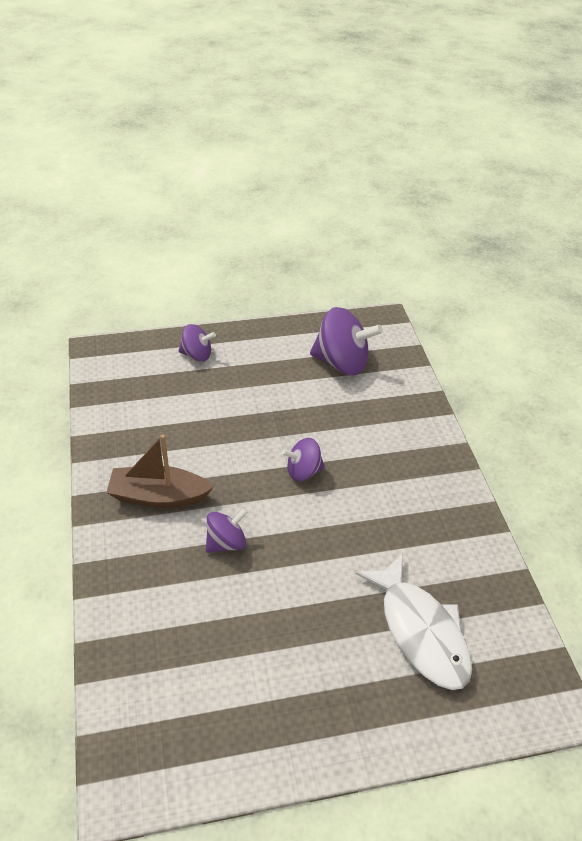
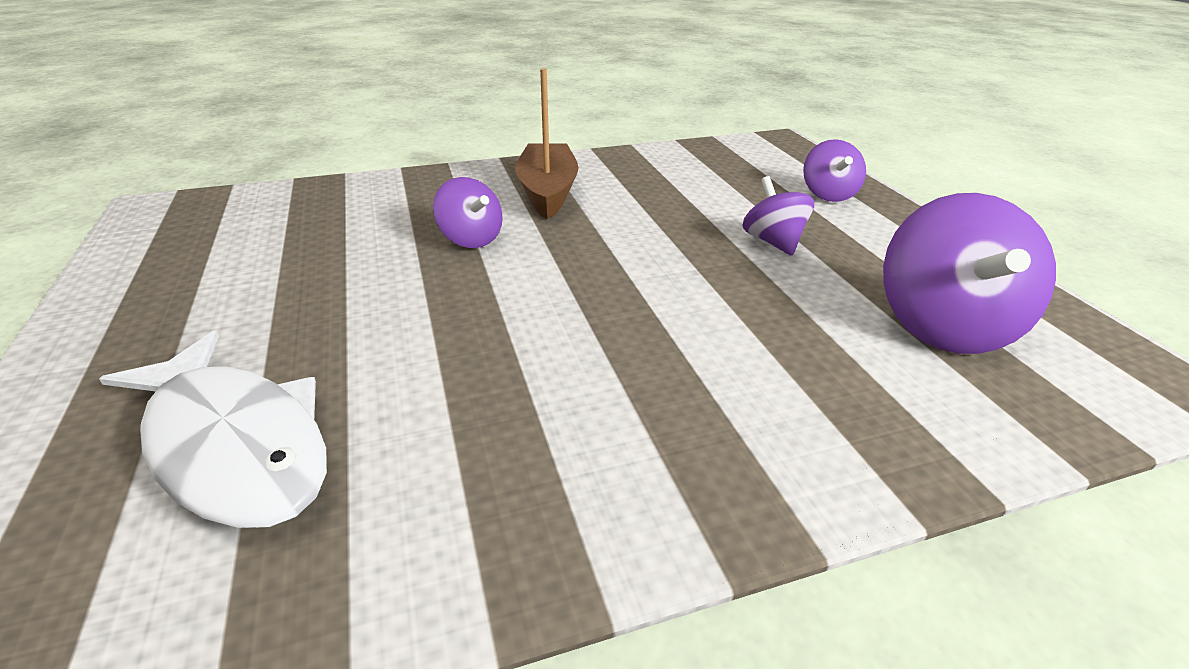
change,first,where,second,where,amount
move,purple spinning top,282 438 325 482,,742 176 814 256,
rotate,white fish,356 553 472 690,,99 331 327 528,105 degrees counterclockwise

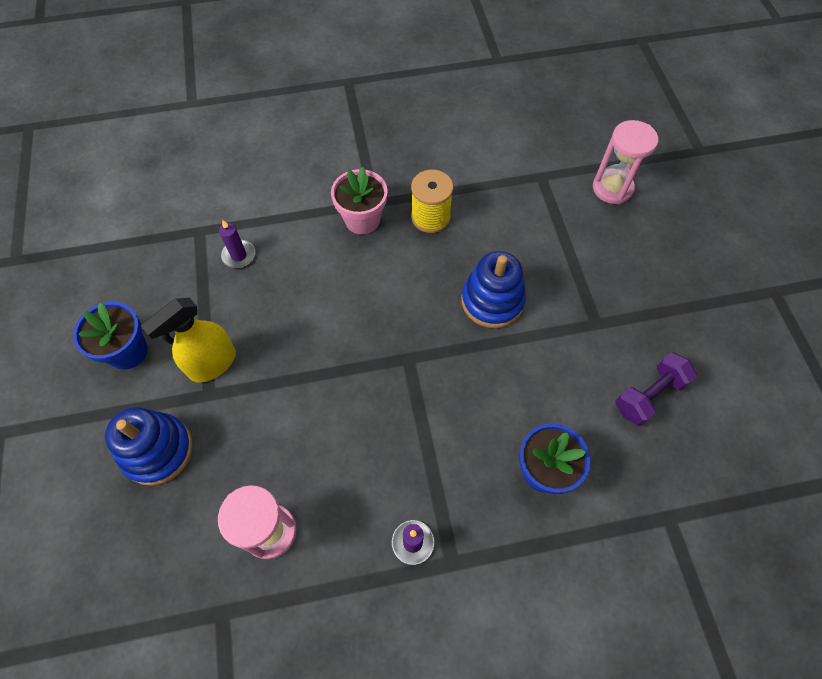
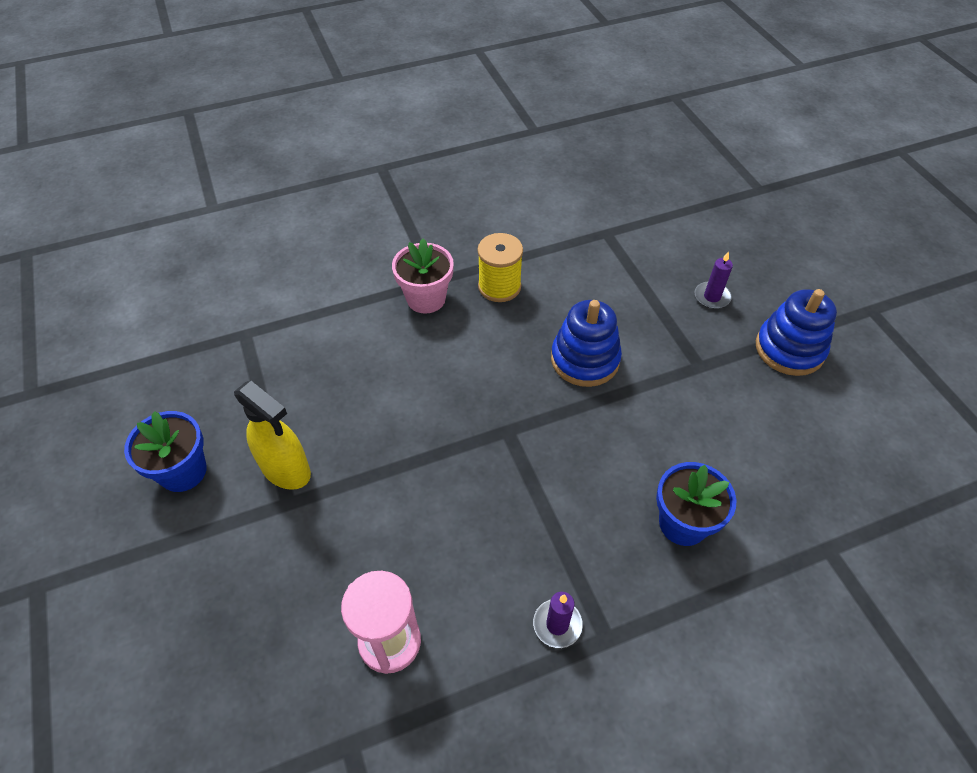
change,first,where,second,where,amount
delete,pink hourglass,593 120 658 204,,,
move,purple candle,219 220 255 268,,695 251 733 309,
rotate,yellow spray bottle,141 298 236 383,,234 381 311 490,90 degrees counterclockwise
delete,purple dumbbell,616 352 697 426,,,
move,blue stacking toy,105 407 193 486,,756 289 837 376,

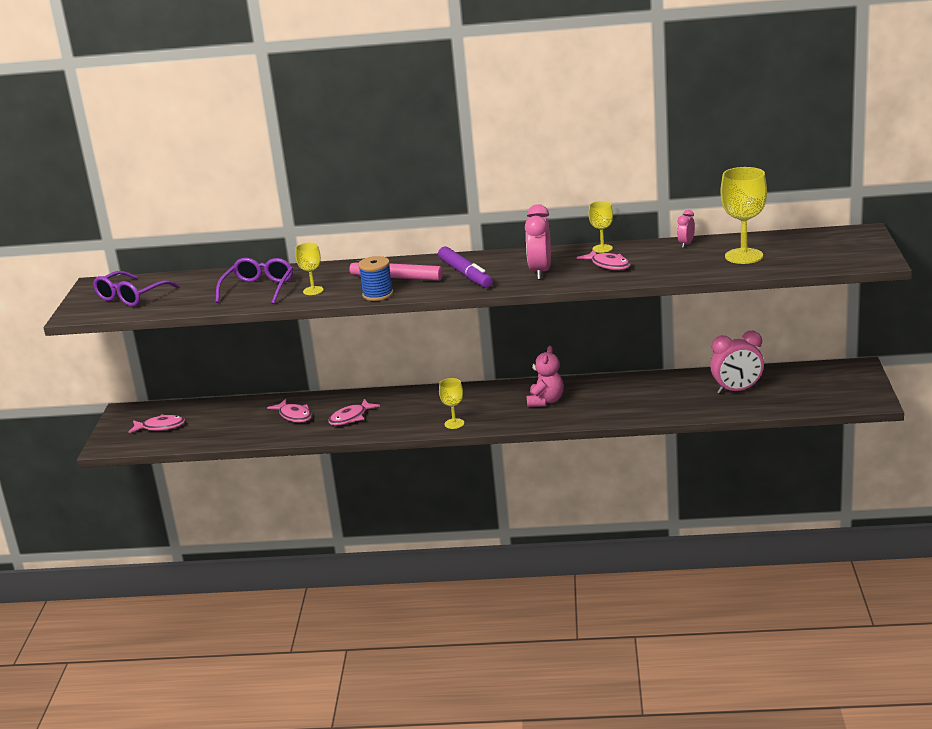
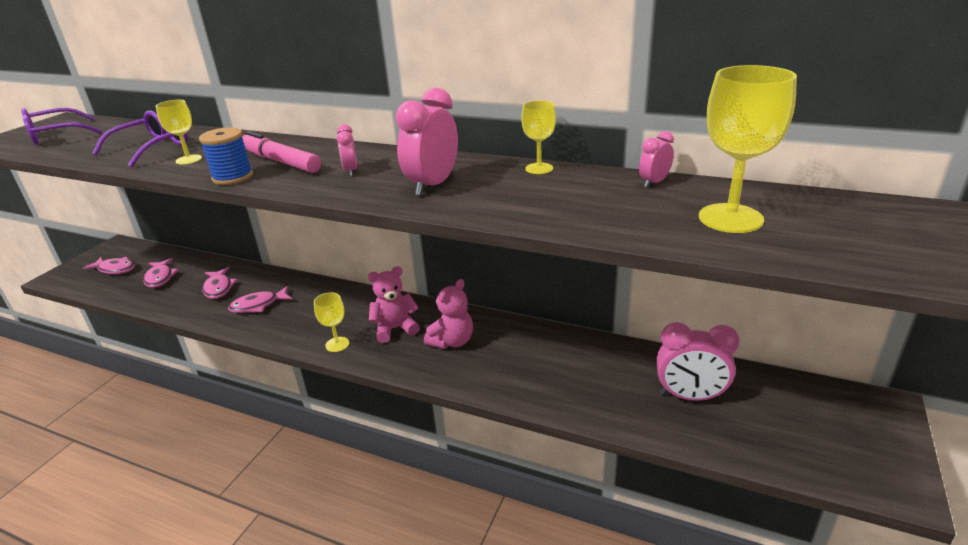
change,first,where,second,where,amount
replace,purple marker,438 246 493 288,pink clock,337 124 357 176,
move,pink fish,577 250 631 270,,143 258 179 288,
insert,,,pink teddy bear,368 266 420 343,

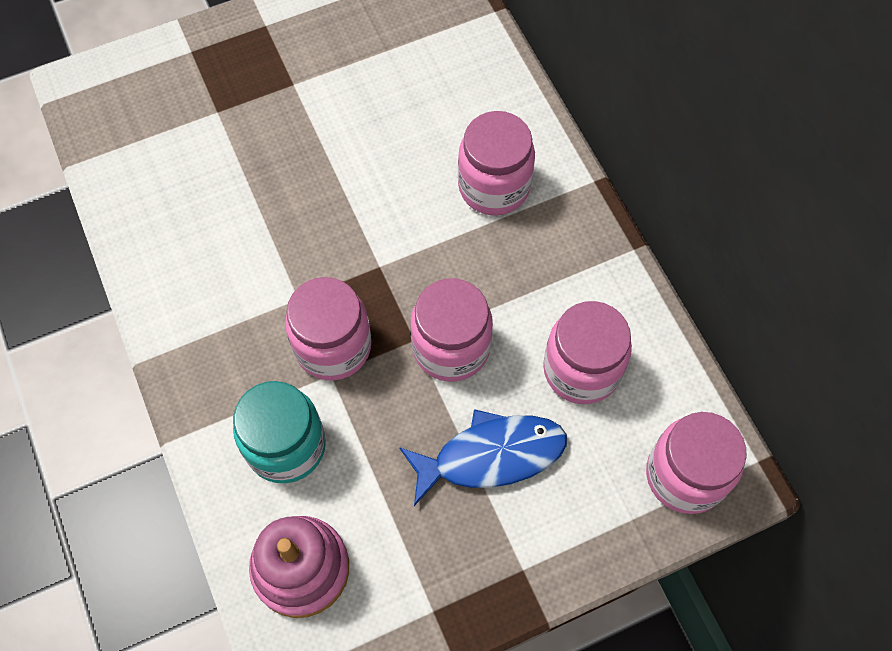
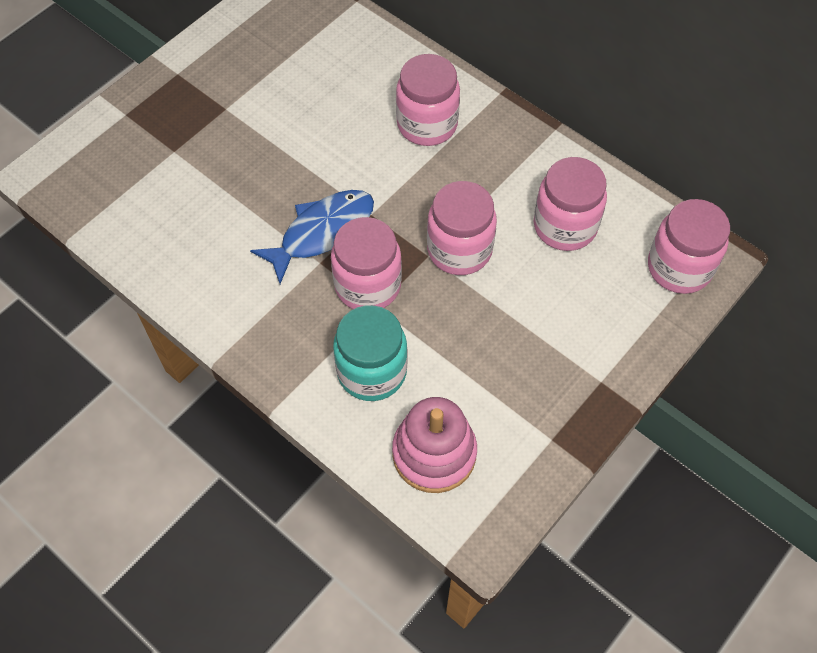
change,first,where,second,where,amount
move,blue fish,399 409 567 506,,250 190 374 284,

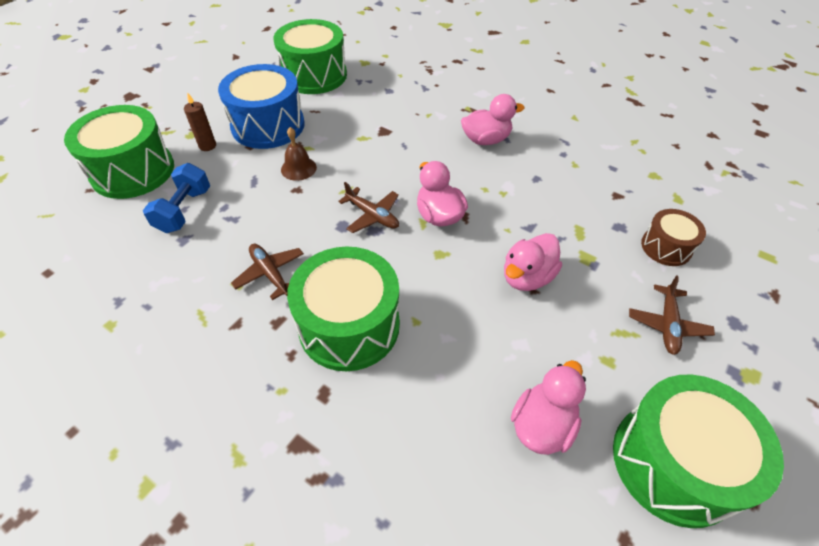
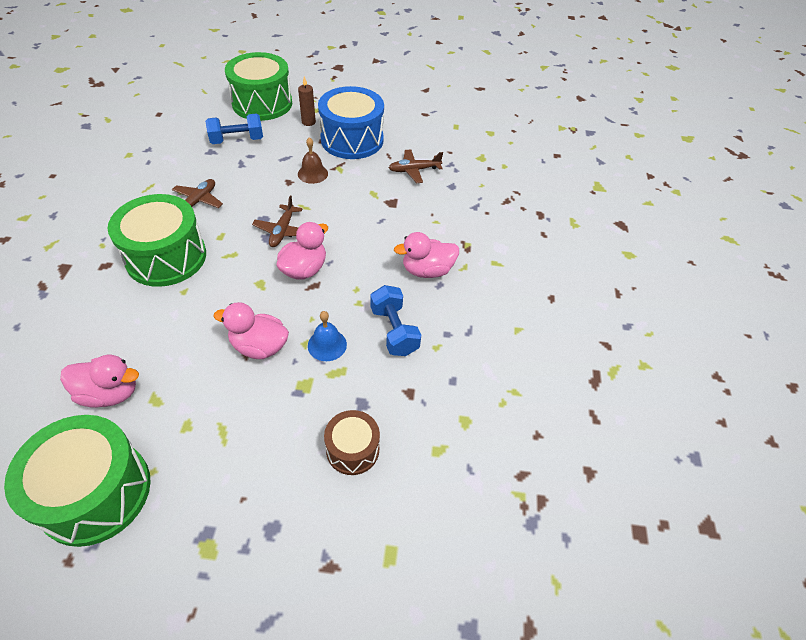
change,first,where,second,where,amount
delete,green drum,273 19 347 94,,,
rotate,pink duck,461 94 525 145,,394 232 459 278,120 degrees clockwise
move,brown plane,629 275 715 355,,389 149 443 183,
insert,,,blue dumbbell,370 285 421 356,
insert,,,blue bell,308 311 347 361,

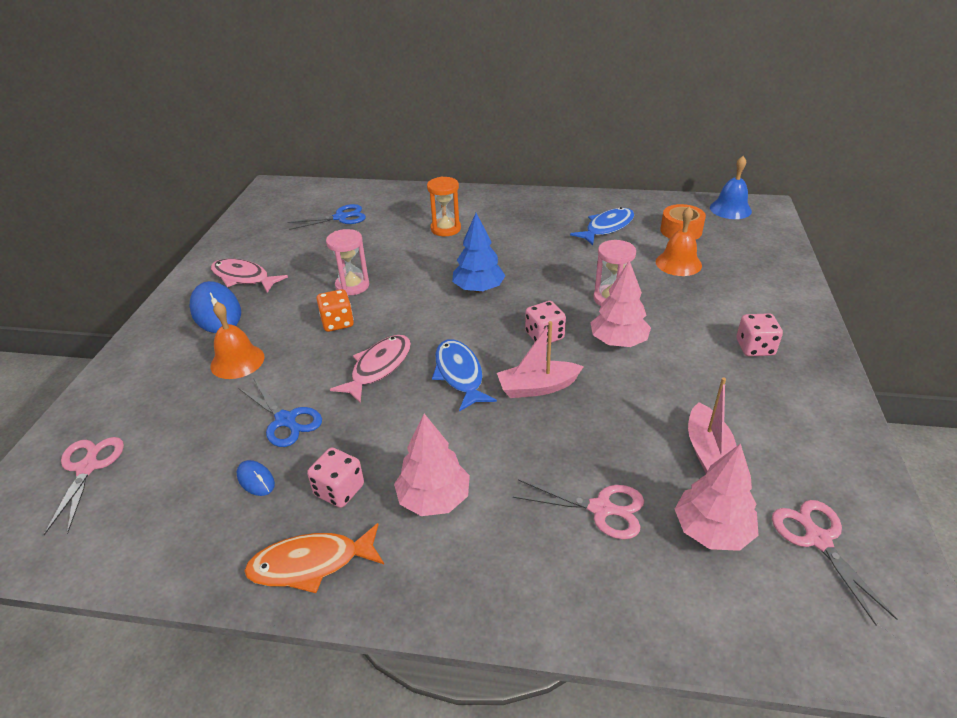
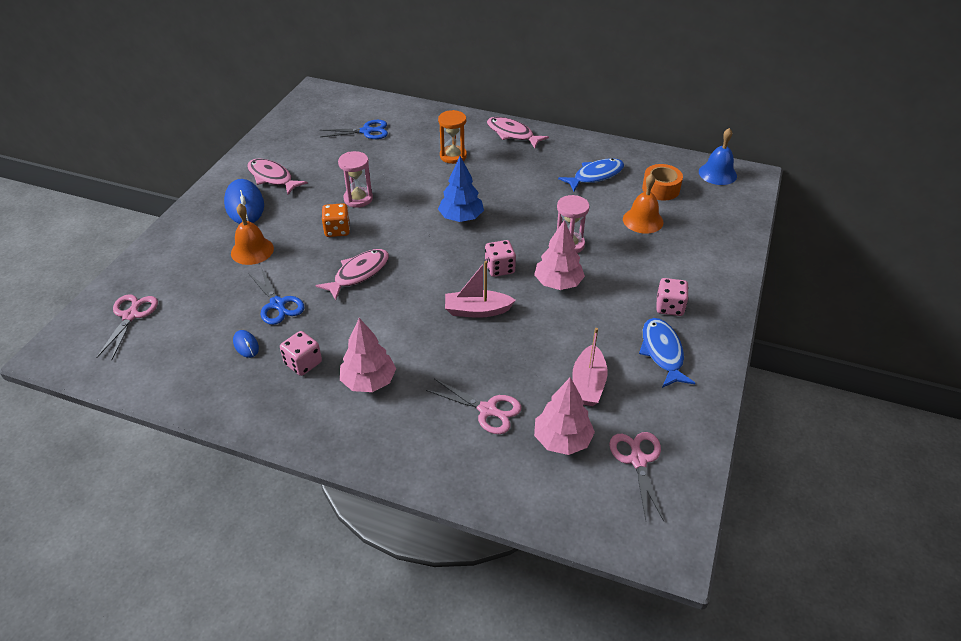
change,first,where,second,where,amount
move,blue fish,432 339 497 412,,639 318 695 388,
delete,orange fish,244 523 384 593,,,
insert,,,pink fish,487 117 549 148,

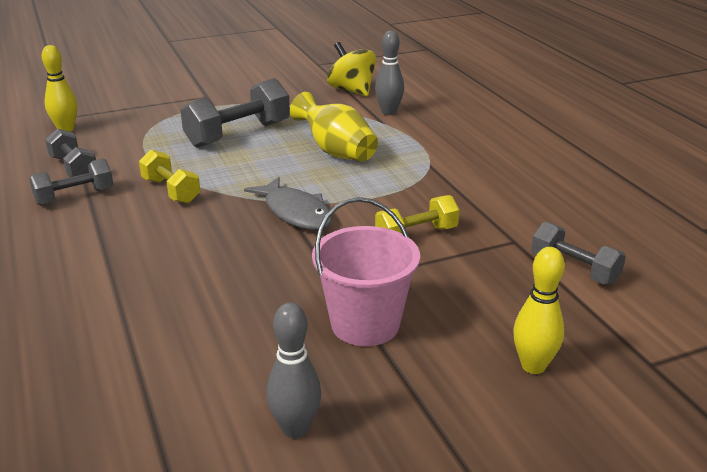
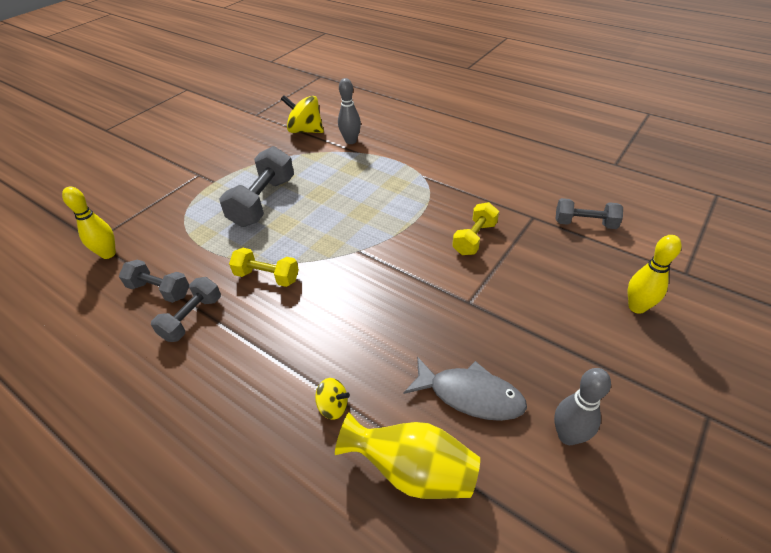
change,first,where,second,where,amount
move,yellow vase,290 92 378 162,,335 412 480 499,
move,grey fish,244 177 333 230,,404 357 527 421,
delete,pink bucket,312 197 420 346,,,
insert,,,yellow spinning top,315 378 350 420,

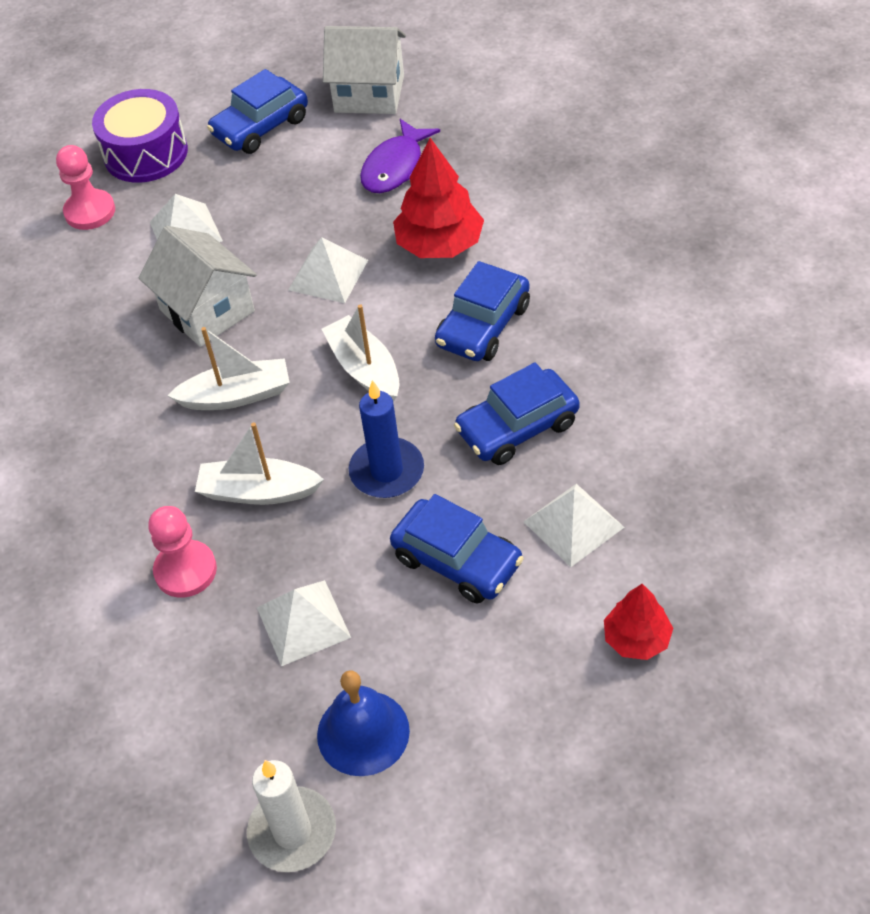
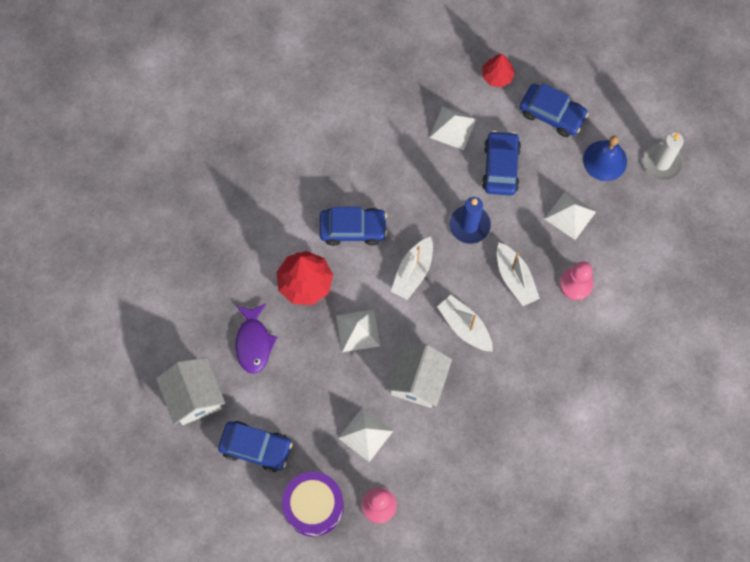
change,first,where,second,where,amount
rotate,purple fish,360 119 440 193,,235 303 278 374,90 degrees clockwise
move,blue car,454 362 580 465,,520 83 589 137,

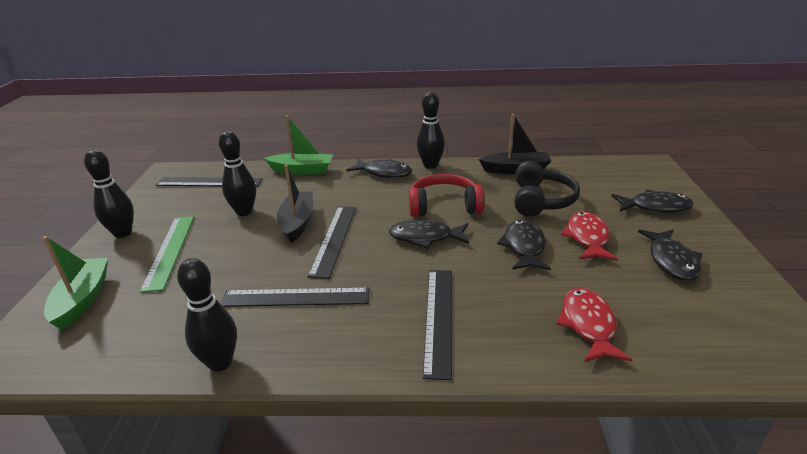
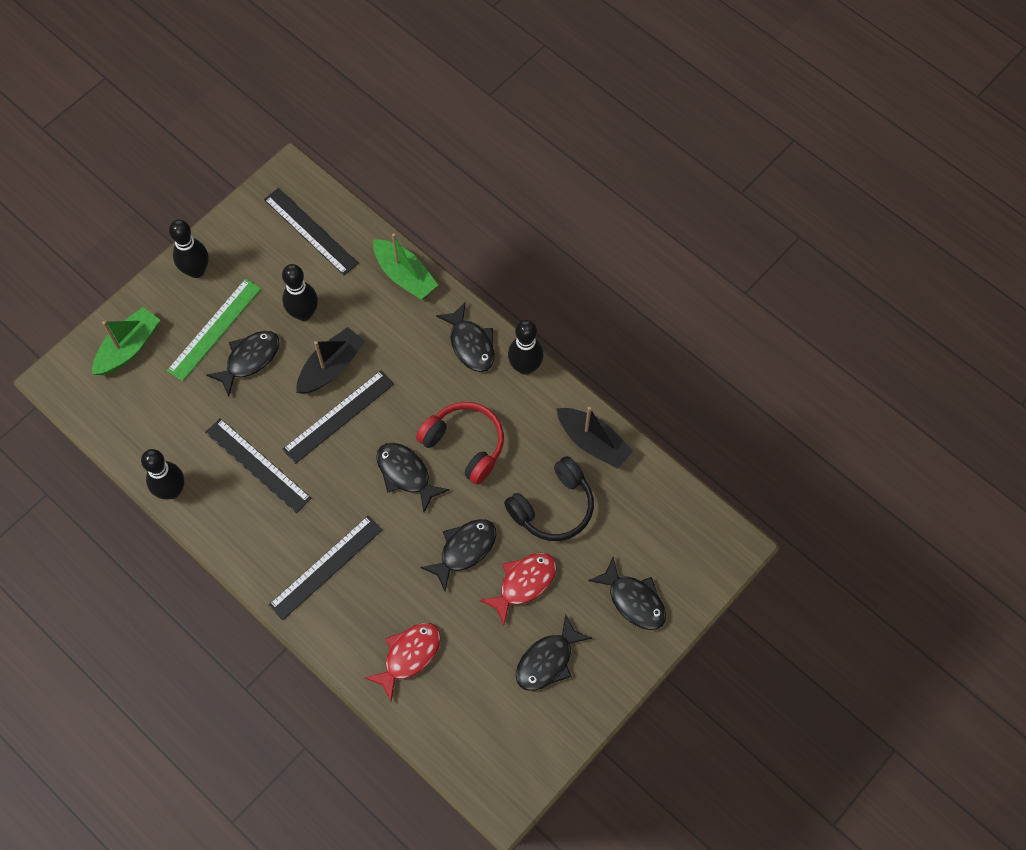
change,first,where,second,where,amount
insert,,,black fish,206 331 279 396,

